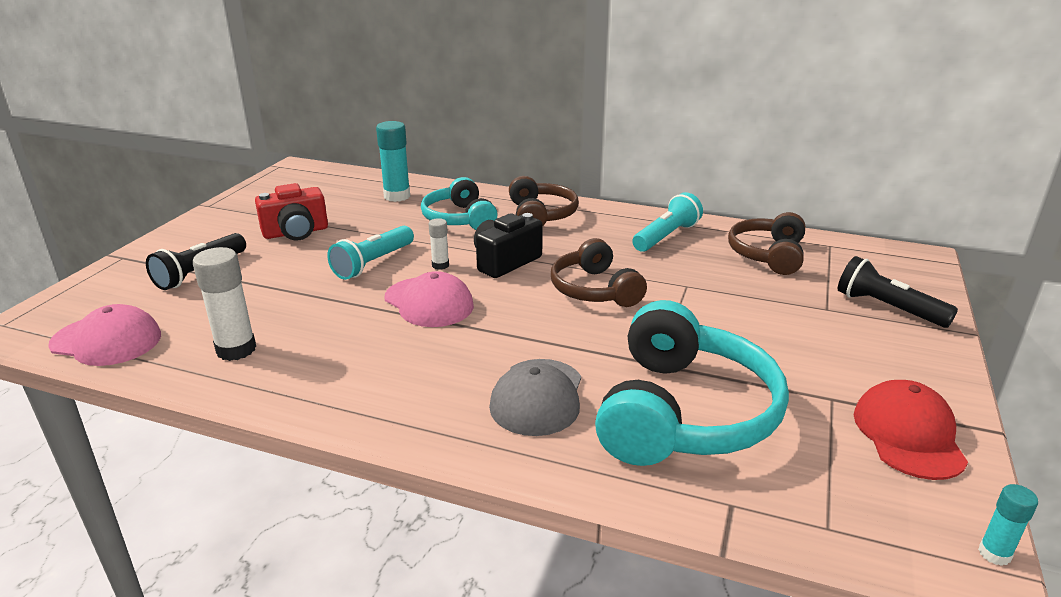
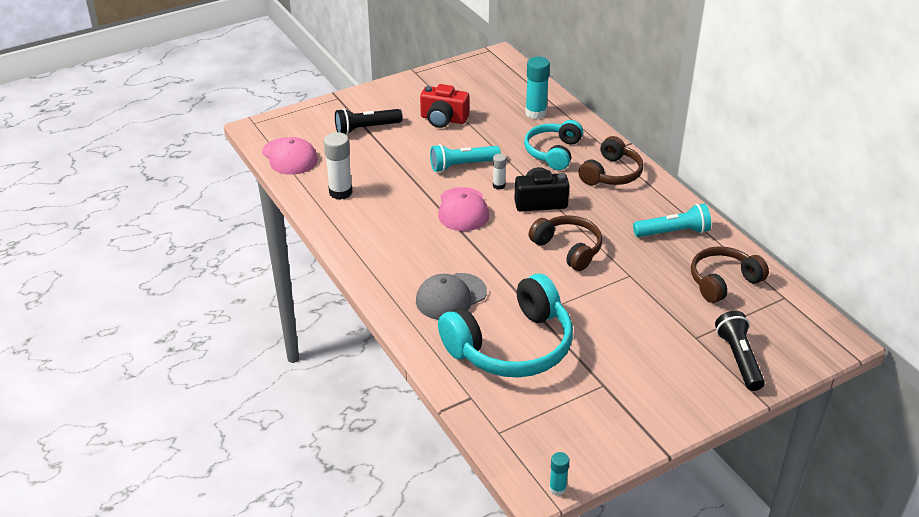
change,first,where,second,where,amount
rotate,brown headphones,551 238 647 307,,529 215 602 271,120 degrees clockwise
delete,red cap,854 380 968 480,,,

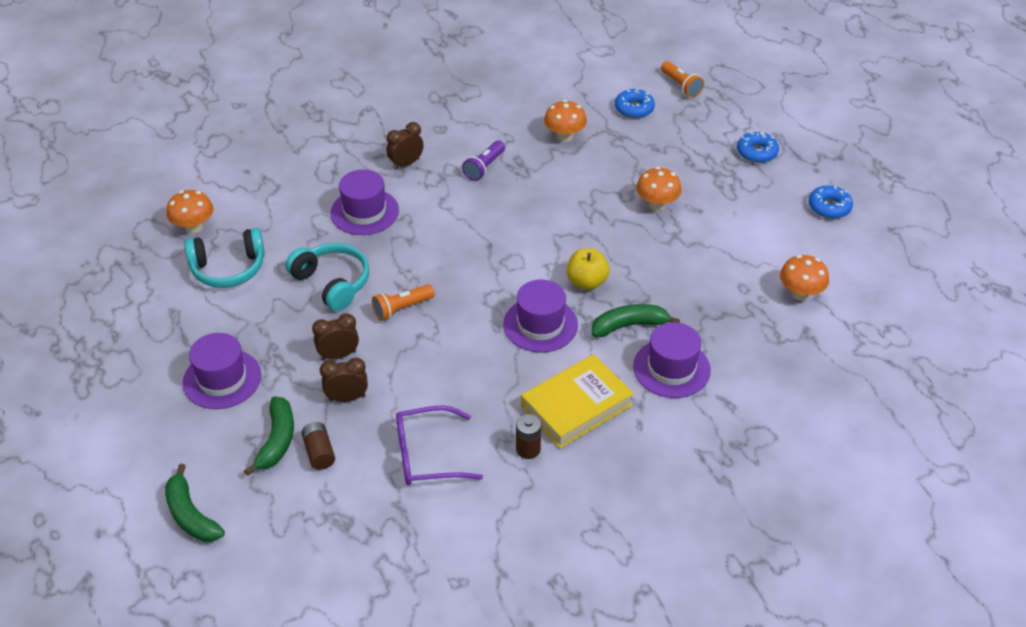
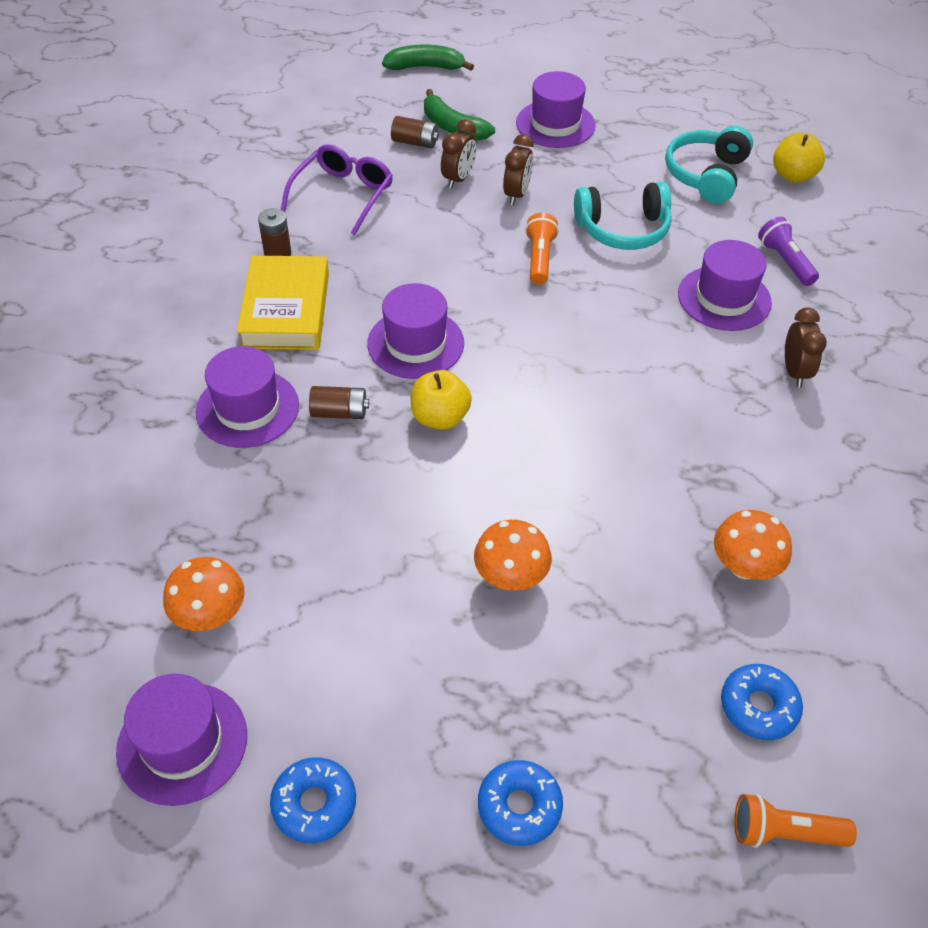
change,first,where,second,where,amount
move,purple flashlight,462 140 505 181,,758 217 819 286,
replace,orange mushroom,166 190 213 234,yellow apple,773 132 825 183,
replace,green banana,592 304 680 337,brown battery,309 386 369 419,
insert,,,purple hat,116 674 247 806,

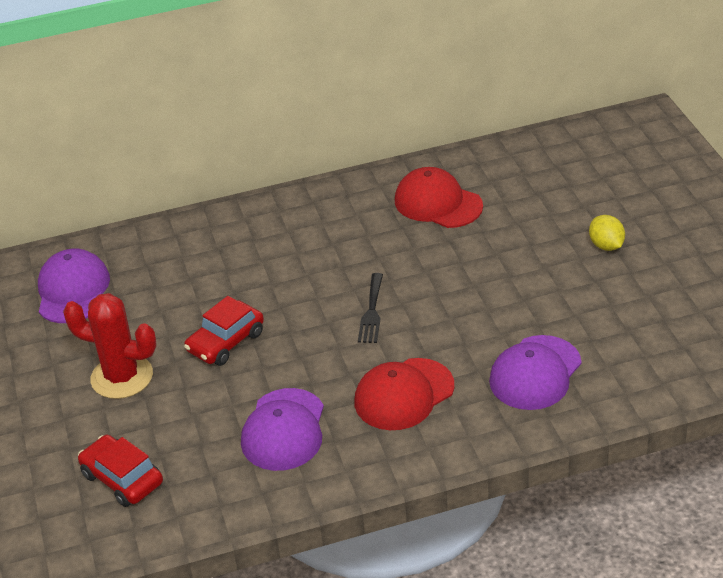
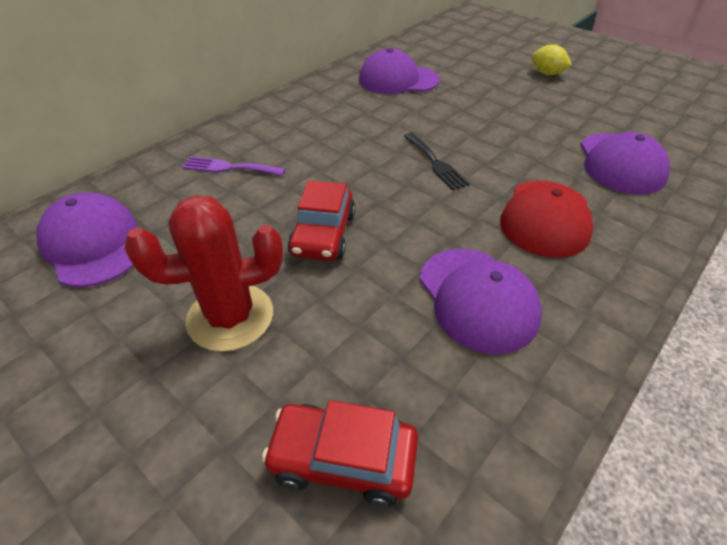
change,first,where,second,where,amount
recolor,red cap,395 167 483 228,purple cap,359 48 440 94,
insert,,,purple fork,182 156 285 176,

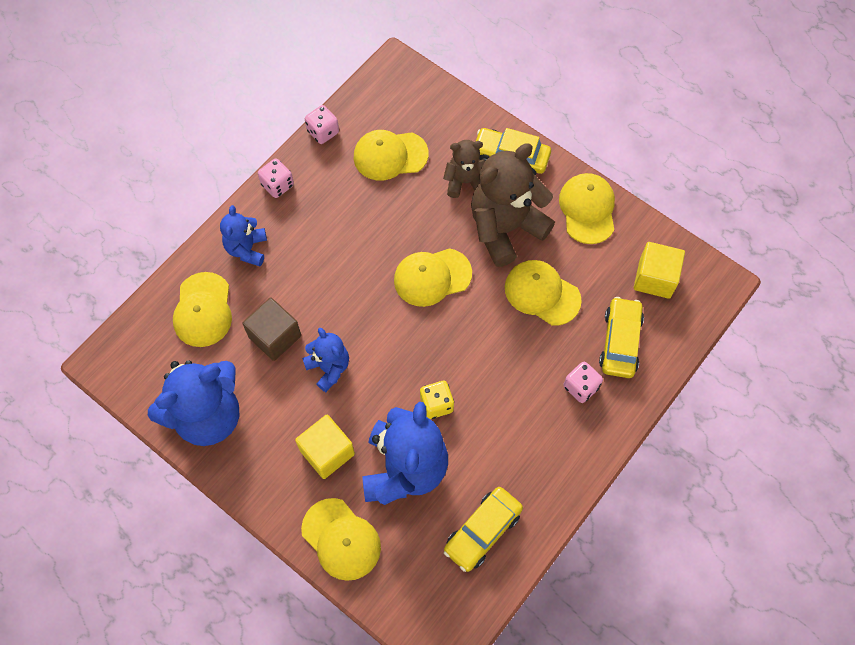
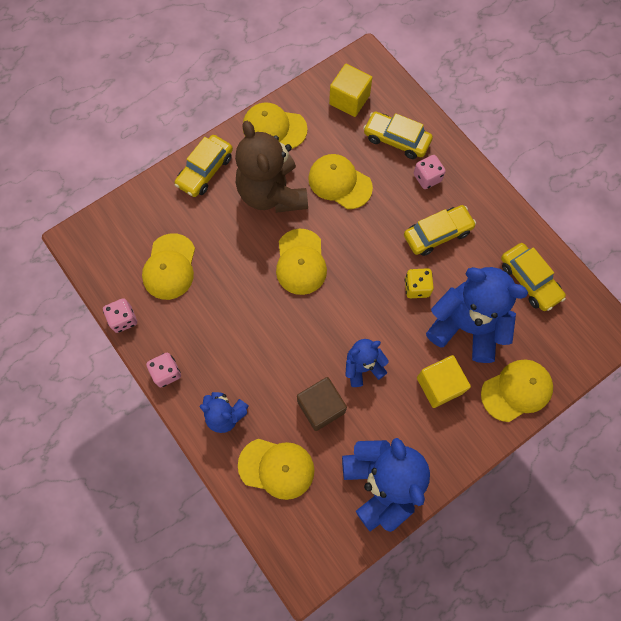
change,first,where,second,where,amount
delete,brown teddy bear,443 140 485 198,,,
rotate,yellow cap,505 260 582 326,,308 154 373 209,75 degrees clockwise
insert,,,yellow car,404 205 476 256,

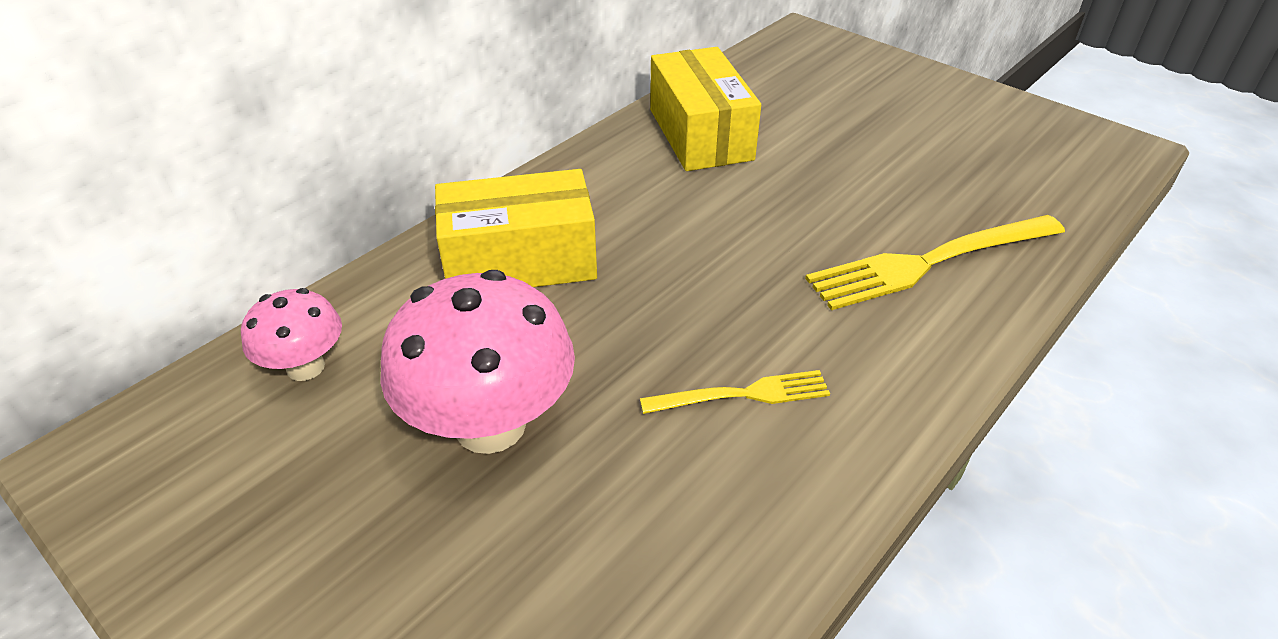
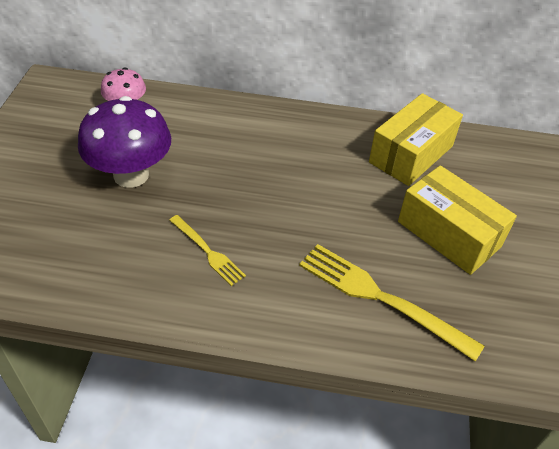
change,first,where,second,where,amount
move,yellow box,435 169 597 287,,398 165 517 275,
recolor,pink mushroom,380 270 575 454,purple mushroom,78 96 171 188,

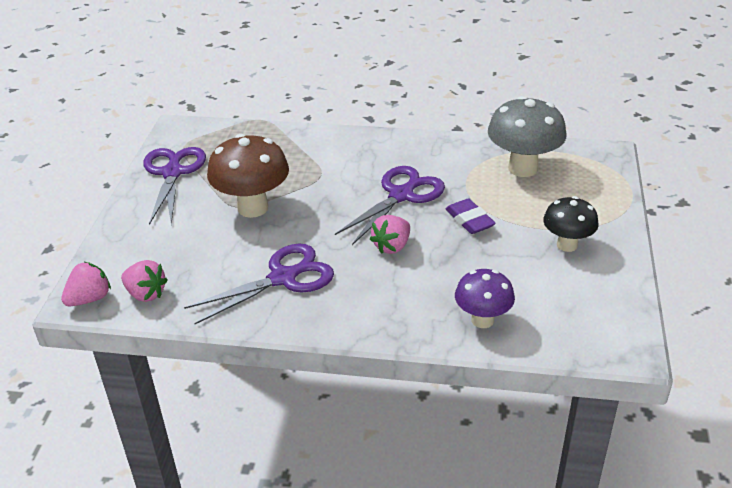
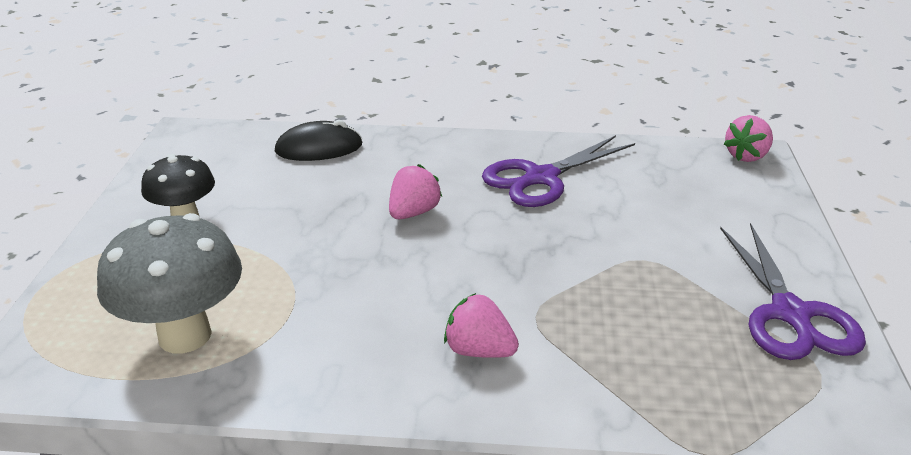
change,first,where,second,where,amount
delete,brown mushroom,207 134 289 218,,,
delete,purple scissors,335 166 445 245,,,
delete,purple eraser,446 198 496 234,,,
move,pink strawberry,121 260 168 302,,444 293 519 358,
replace,purple mushroom,455 269 515 328,black mouse,275 120 362 161,

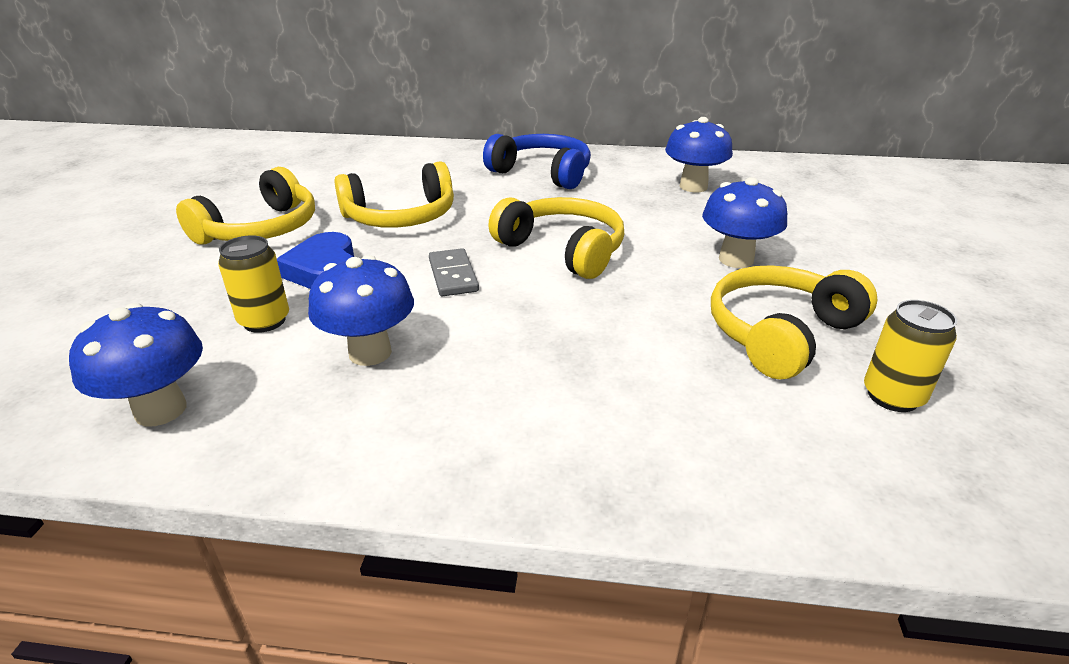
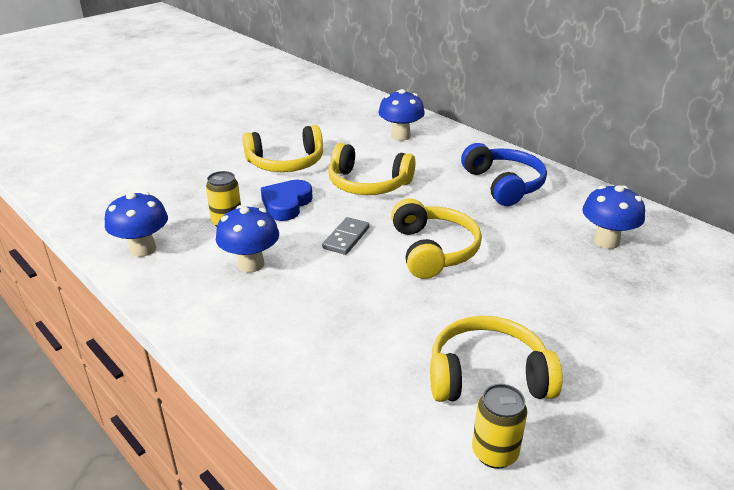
change,first,where,second,where,amount
move,blue mushroom,702 177 787 268,,378 89 425 141,

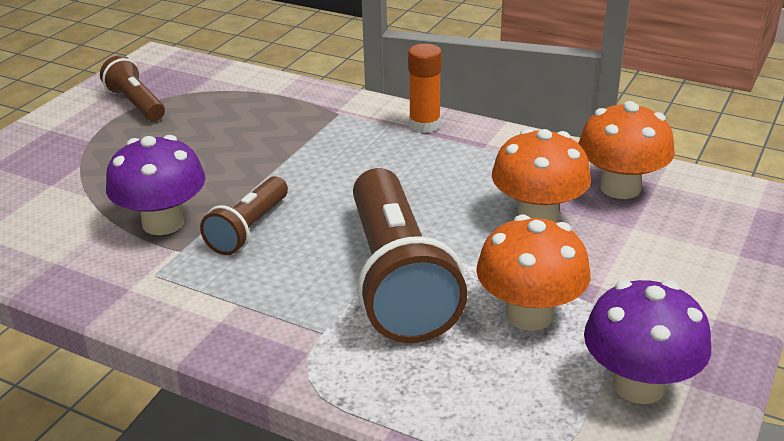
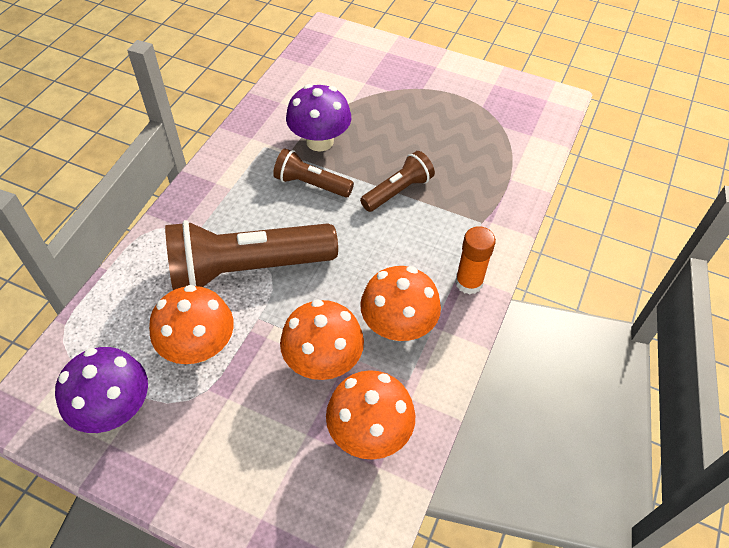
change,first,where,second,where,amount
move,brown flashlight,100 55 165 121,,360 151 435 212,
insert,,,orange mushroom,360 266 441 341,

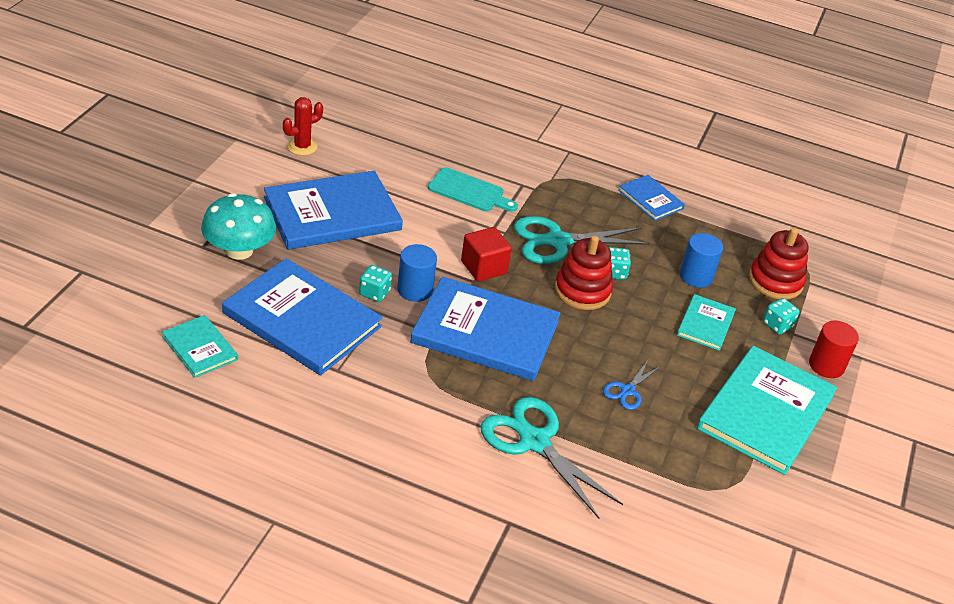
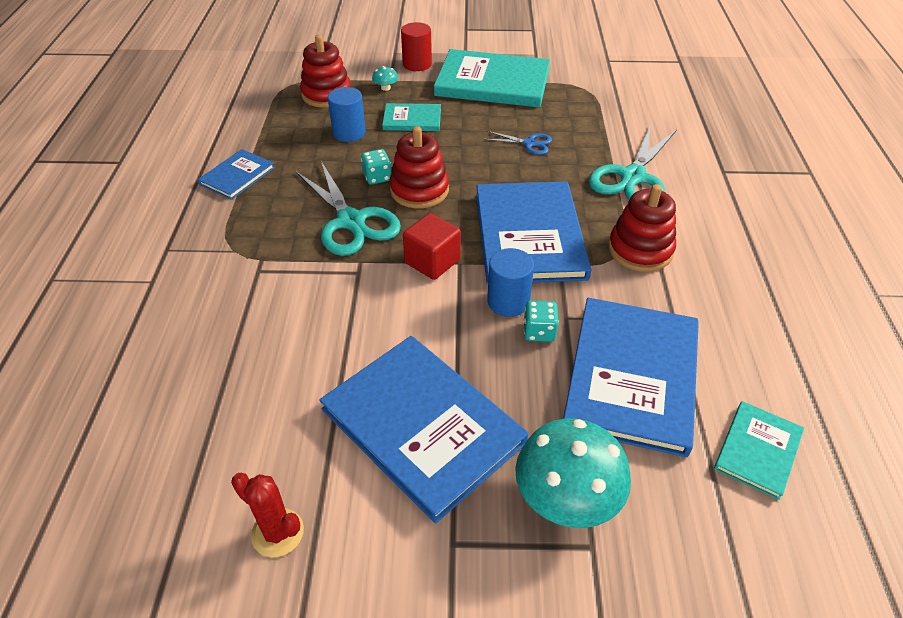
change,first,where,second,where,amount
delete,turquoise cutting board,428 167 518 212,,,
replace,turquoise dice,763 298 800 334,turquoise mushroom,372 66 398 91,
insert,,,red stacking toy,608 184 676 272,

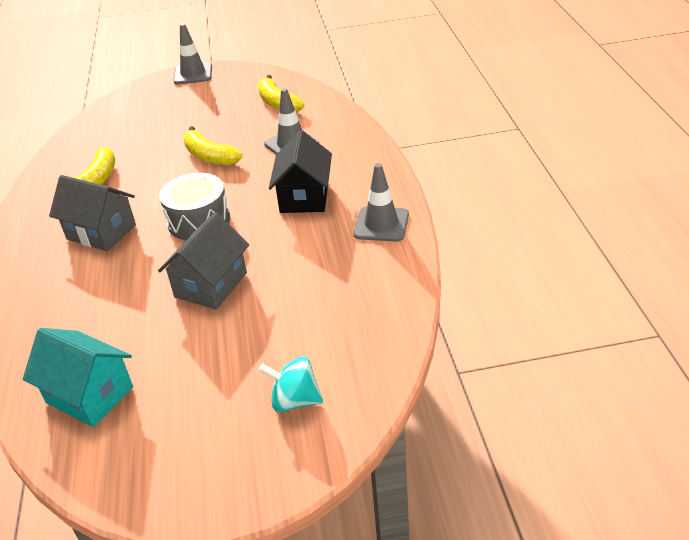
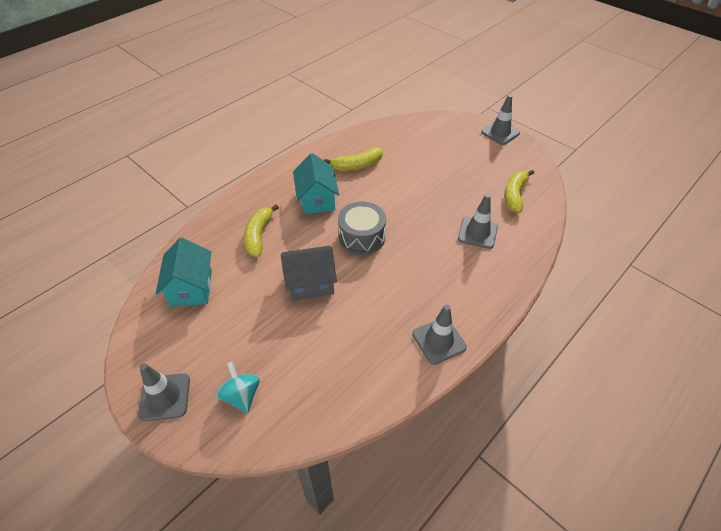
change,first,where,second,where,amount
move,yellow banana,183 126 243 166,,244 205 279 257,
delete,black house,269 130 332 213,,,
recolor,grey house,49 175 136 251,turquoise house,293 153 339 214,
insert,,,grey traffic cone,138 363 190 421,

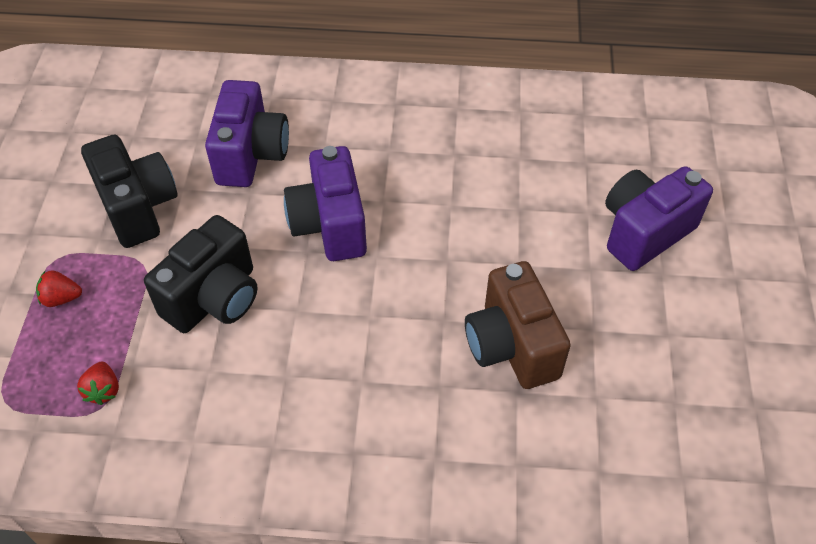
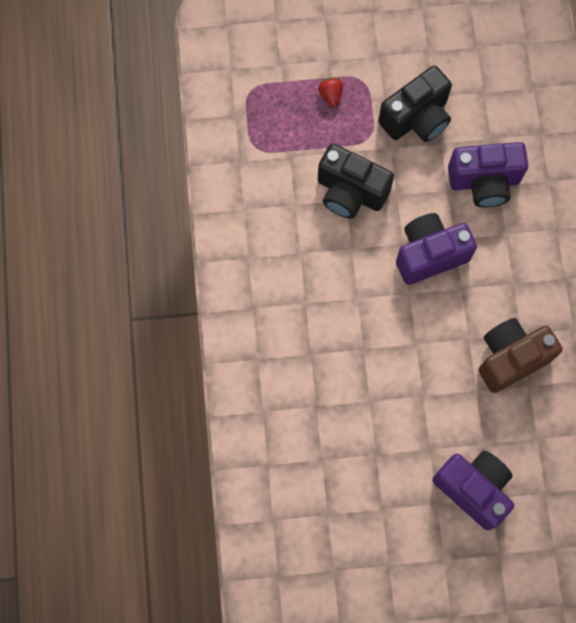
change,first,where,second,where,amount
move,brown camera,465 261 571 389,,478 318 563 393,
delete,red strawberry,77 362 119 405,,,

